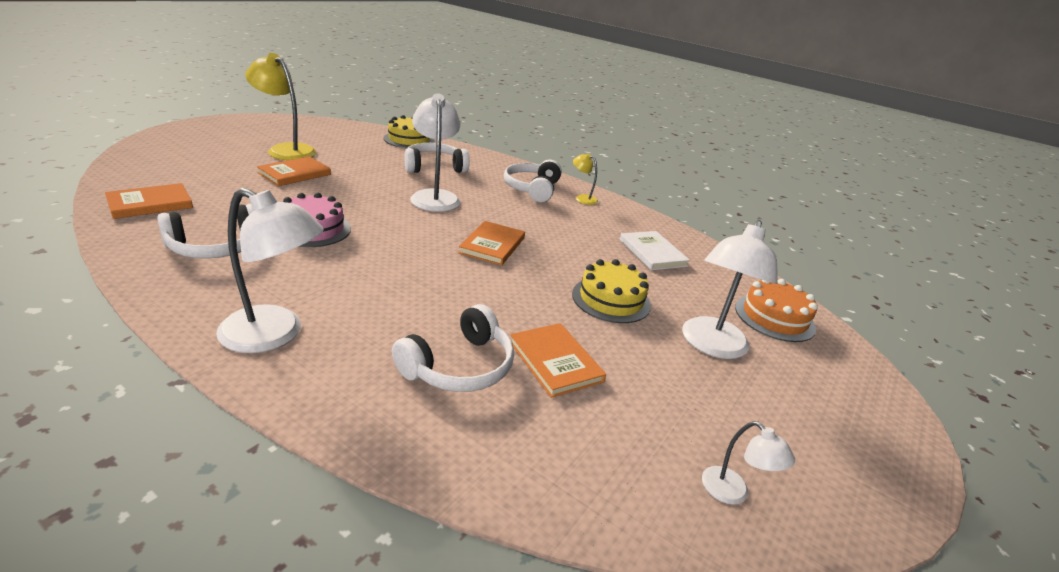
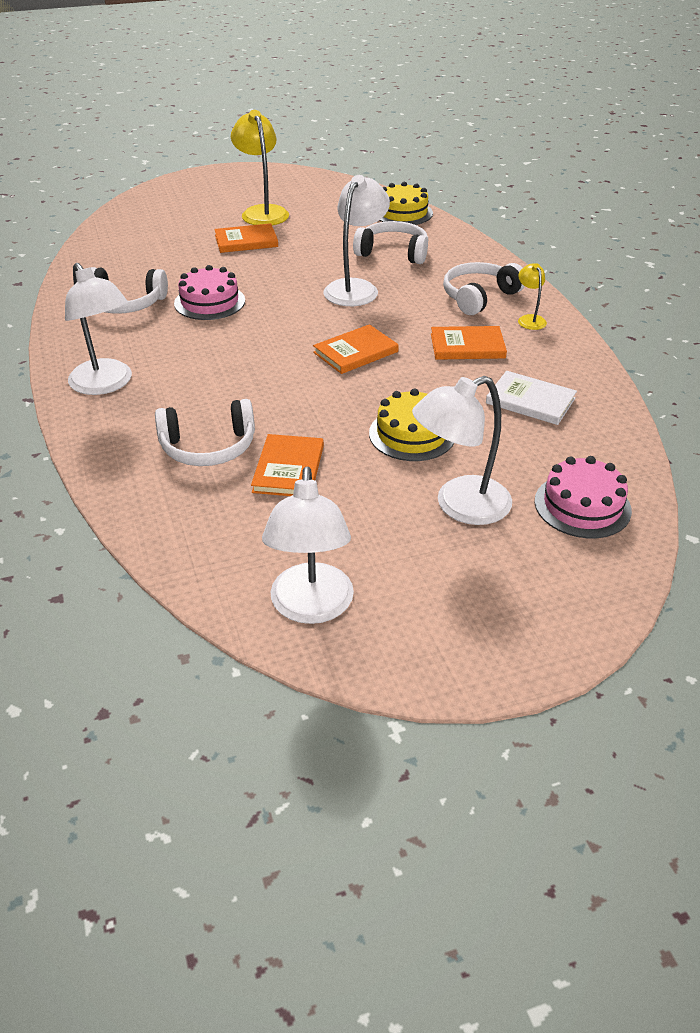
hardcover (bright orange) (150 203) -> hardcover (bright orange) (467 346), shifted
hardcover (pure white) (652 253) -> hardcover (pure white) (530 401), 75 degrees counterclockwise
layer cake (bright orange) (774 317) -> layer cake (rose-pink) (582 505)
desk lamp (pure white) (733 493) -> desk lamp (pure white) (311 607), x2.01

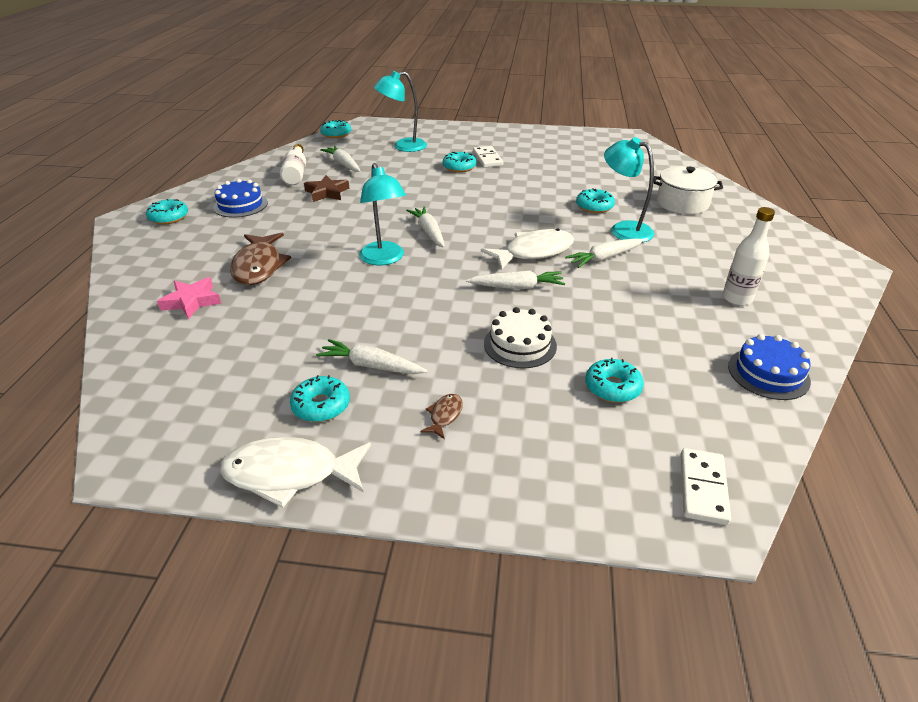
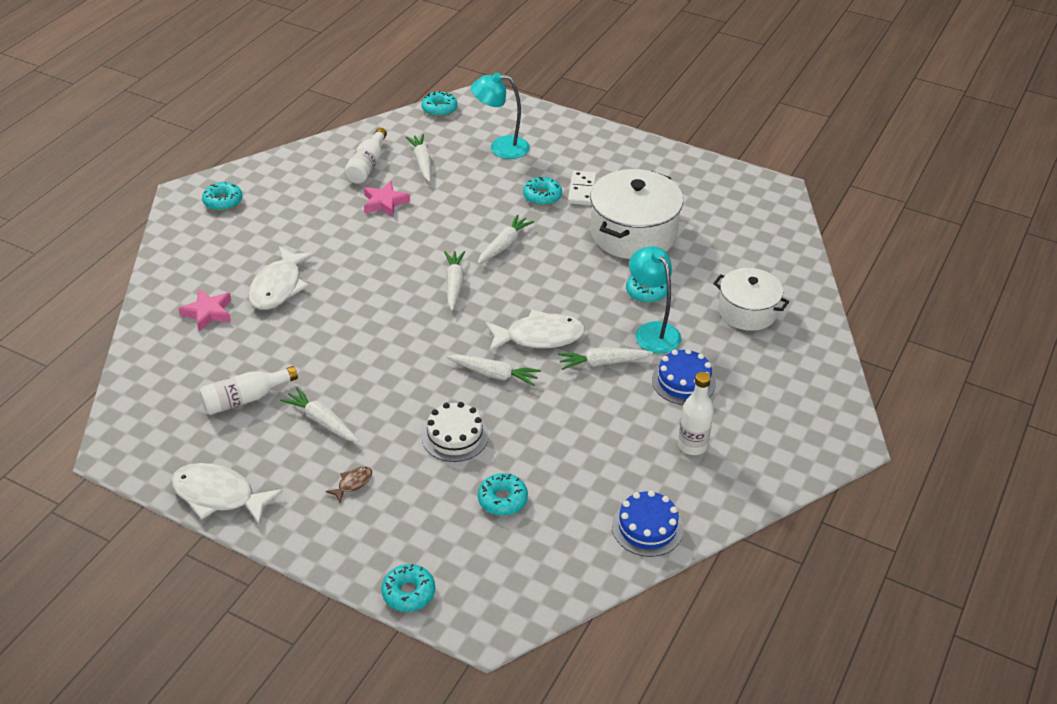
desk lamp (turquoise) (384 259) -> none
five-pointed star (russet) (327 192) -> five-pointed star (rose-pink) (385 203)
layer cake (royal blue) (240 205) -> layer cake (royal blue) (683 381), shifted
fish (russet) (258 266) -> fish (pure white) (278 287)
donut (turquoise) (321 405) -> donut (turquoise) (408 593), shifted
domino piece (pure white) (702 488) -> none
none -> pot (pure white) (633 233)
none -> carrot (pure white) (504 245)
none -> bottle (pure white) (245 399)

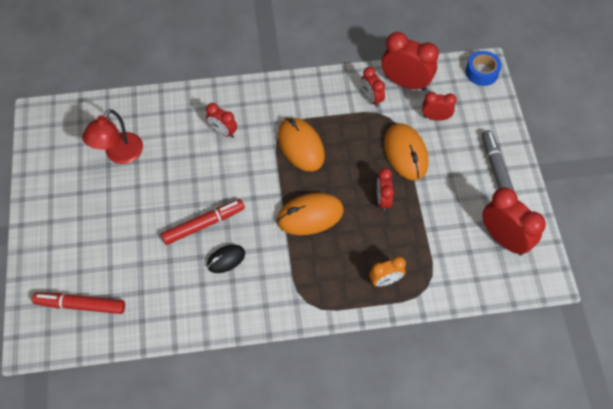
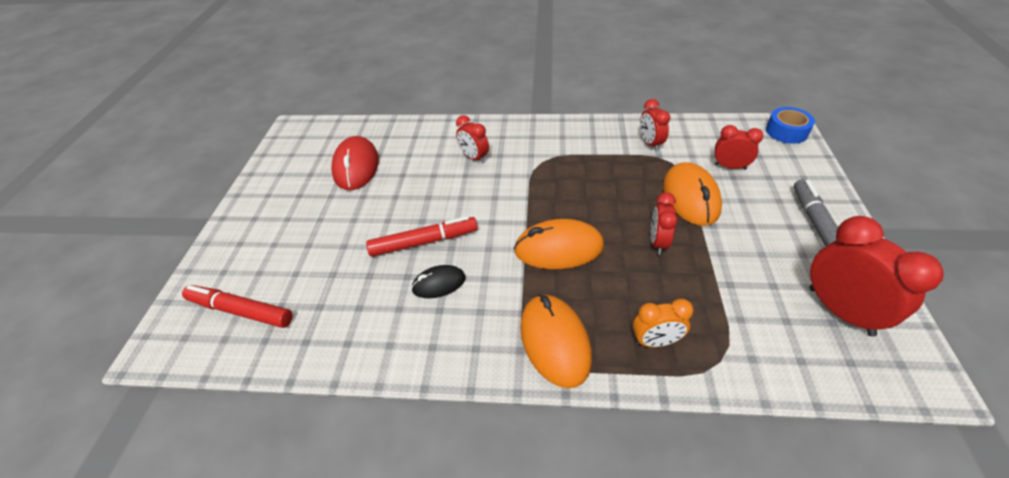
bedside clock (crimson) (405 82) -> none
desk lamp (crimson) (119 155) -> PC mouse (crimson) (356 167)
PC mouse (bright orange) (300 146) -> PC mouse (bright orange) (555 342), shifted

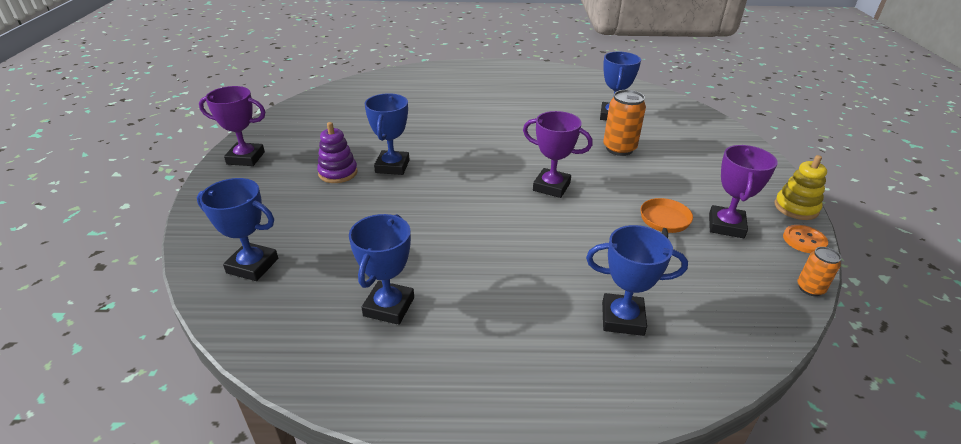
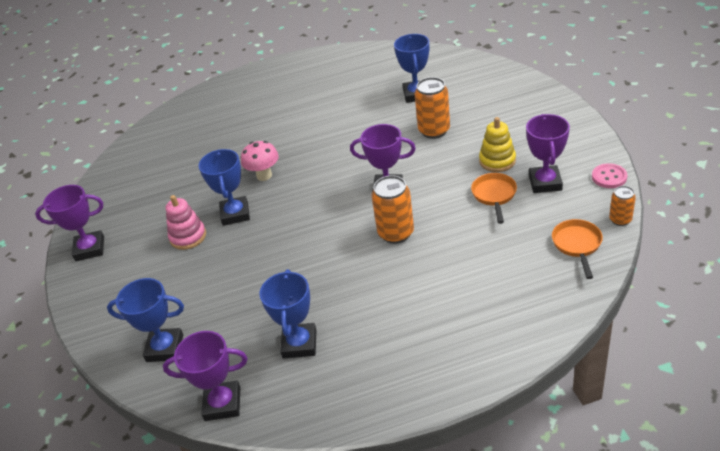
ring stacker (purple) (338 173) -> ring stacker (rose-pink) (188 237)
ring stacker (golden) (796 208) -> ring stacker (golden) (497 161), shifted
award cup (royal blue) (622 318) -> none
sewing button (bright orange) (804 240) -> sewing button (rose-pink) (609 177)
none -> fungus (rose-pink) (264 175)
none -> can (bright orange) (396 233)
none -> frying pan (bright orange) (577 245)
none -> award cup (purple) (222 404)

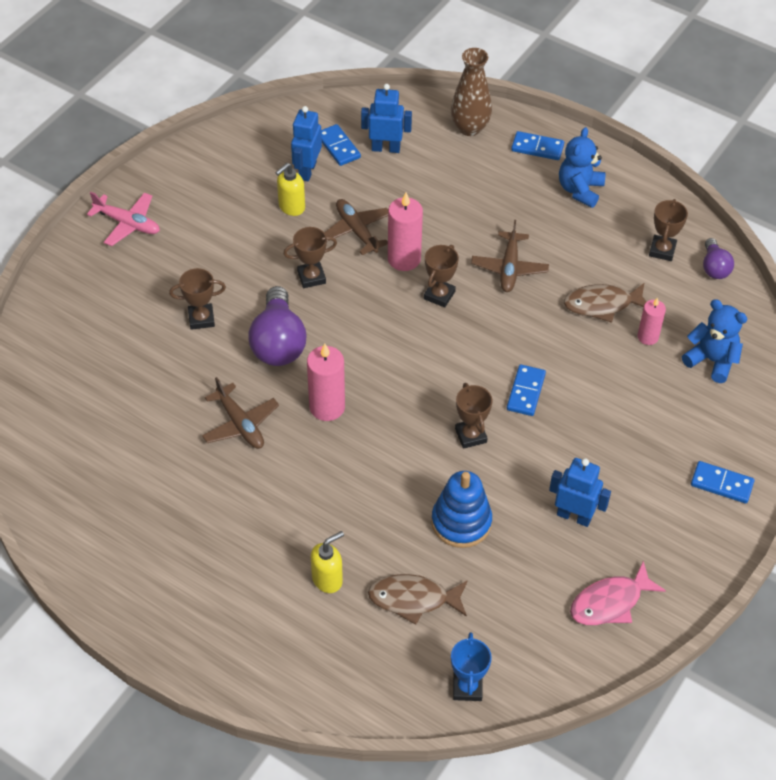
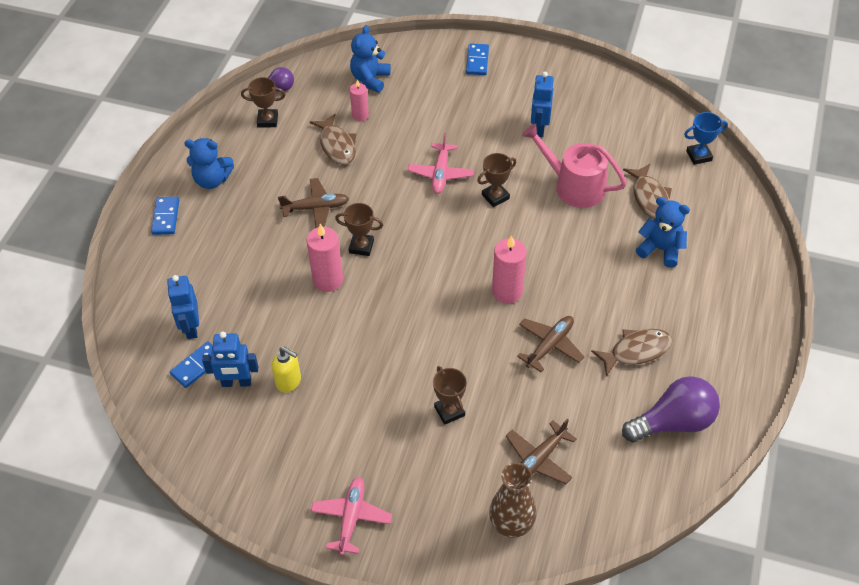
flower vase (russet) (470 128) -> flower vase (russet) (511 525), shifted
toy plane (russet) (356 231) -> toy plane (russet) (539 459), shifted
award cup (russet) (311 277) -> none
light bulb (purple) (278 342) -> light bulb (purple) (673 422), shifted
domino piece (royal blue) (525 392) -> toy plane (rose-pink) (440 173)
ring stacker (royal blue) (461 522) -> watering pot (rose-pink) (574 186)
soap dispenser (golden) (327 579) -> teddy bear (royal blue) (660 249)
fish (rose-pink) (610 602) -> none
none -> fish (russet) (636 351)

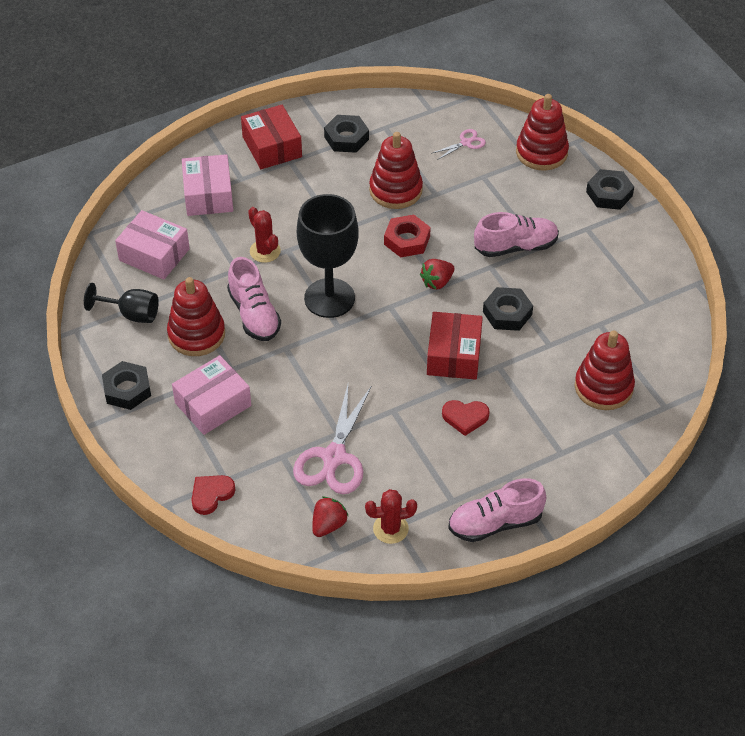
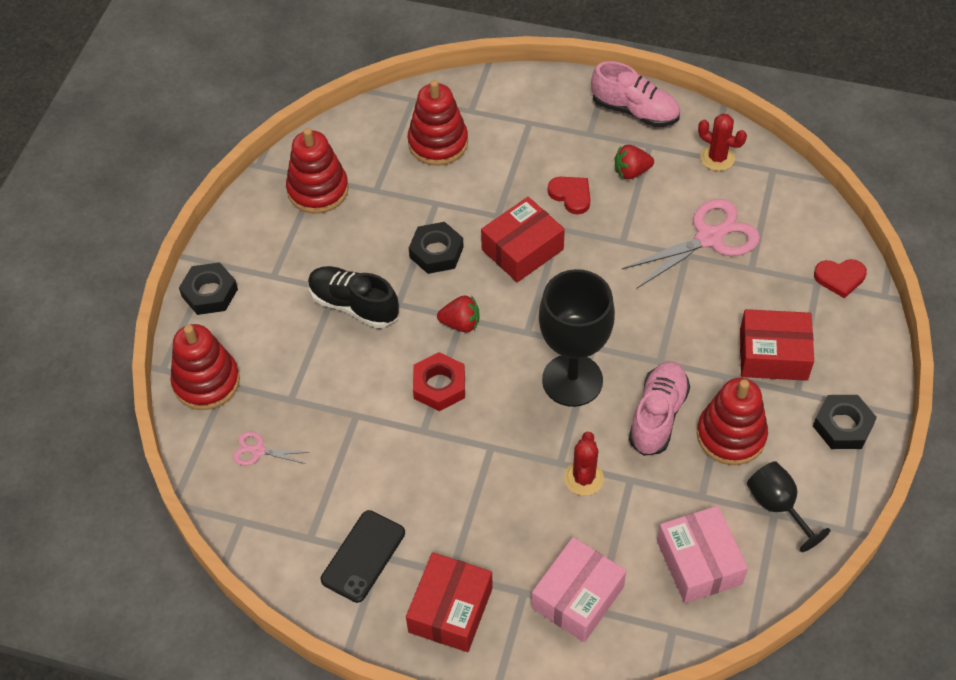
hex nut (black) (346 138) -> smartphone (black) (363 556)
ring stacker (crimson) (395 190) -> ring stacker (crimson) (318 190), shifted
shoe (rose-pink) (515 247) -> shoe (black) (354 305)
package (rose-pink) (213 404) -> package (crimson) (773 354)
strawberry (crimson) (328 525) -> strawberry (crimson) (631 172), shifted

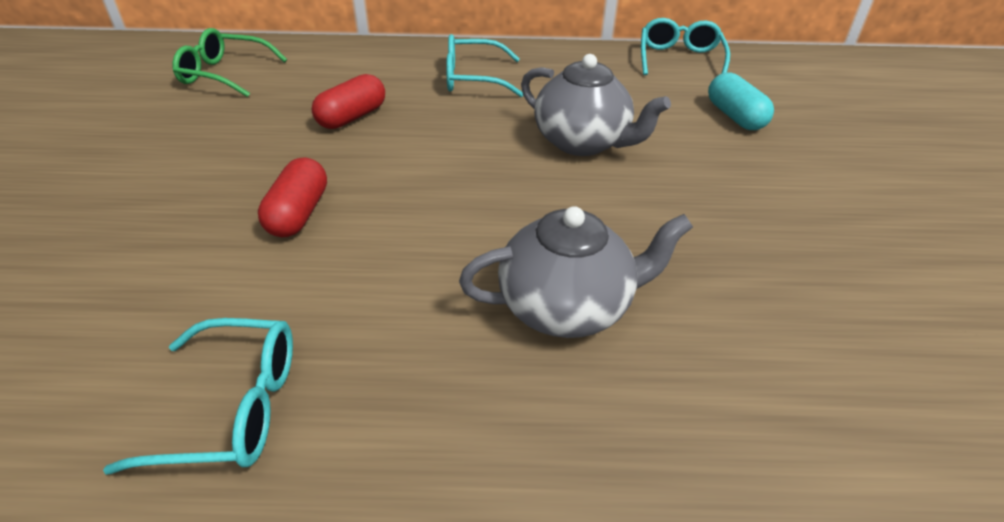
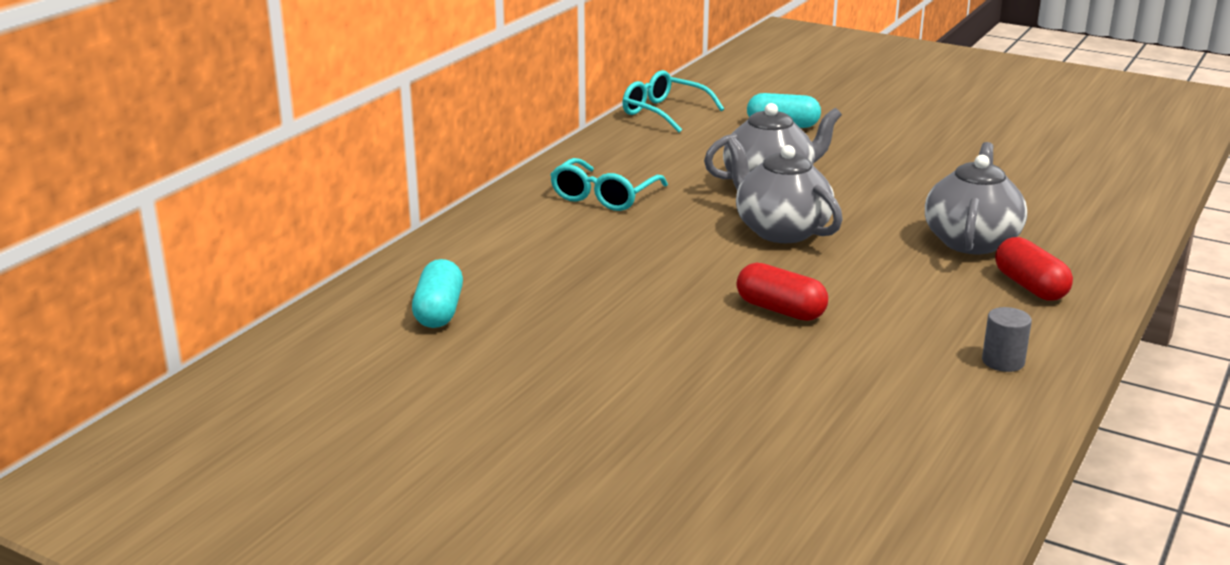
spectacles (green) (224 74) -> pill shape (turquoise) (439 311)
pill shape (crimson) (352 117) -> pill shape (crimson) (1030 286), shifted
spectacles (turquoise) (233 407) -> solid cylinder (ash-grey) (1003 361)
none -> tea pot (ash-grey) (780 230)

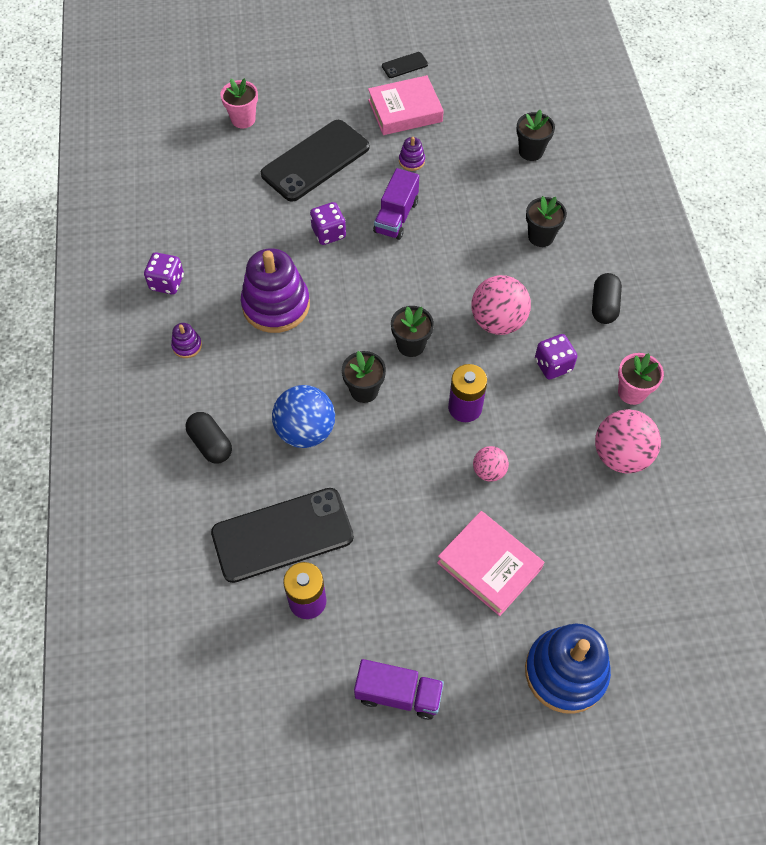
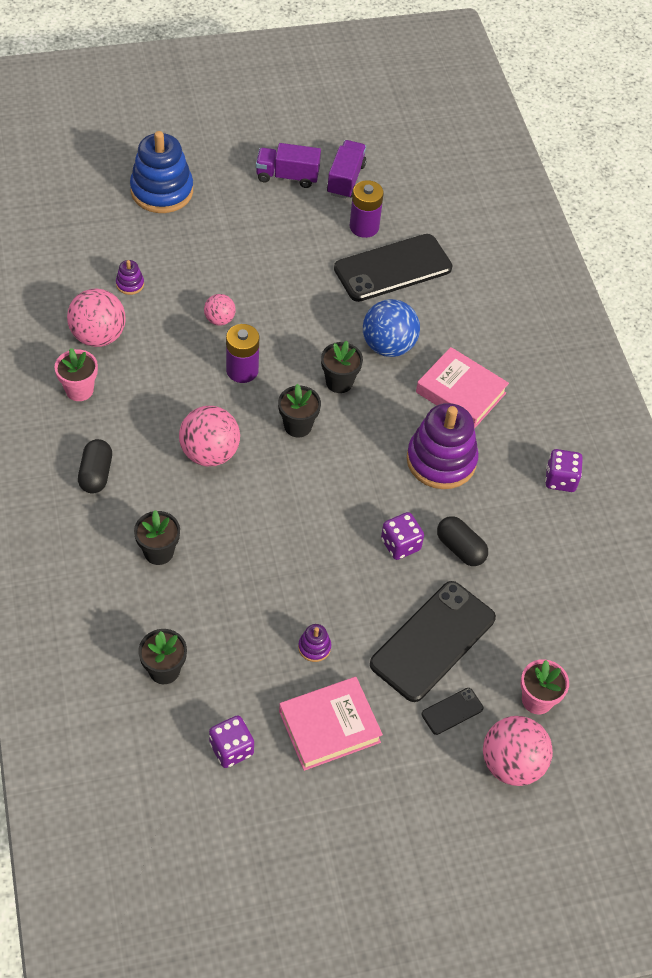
smartphone (black) (404 65) -> smartphone (black) (452 711), shifted
toy truck (purple) (396 217) -> toy truck (purple) (346 179), shifted
ring stacker (purple) (187 346) -> ring stacker (purple) (130 284), shifted
die (purple) (553 365) -> die (purple) (231 749), shifted
pill shape (black) (210 444) -> pill shape (black) (460 548), shifted
hardcover (rose-pink) (489 565) -> hardcover (rose-pink) (460 392), shifted
none -> sphere (rose-pink) (511 763)

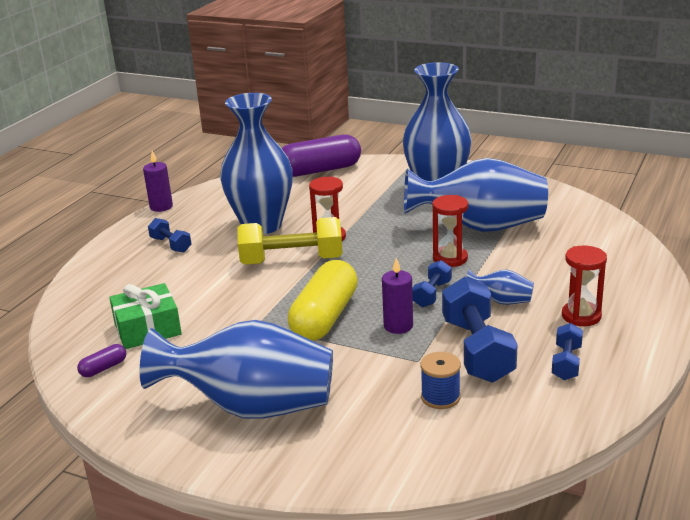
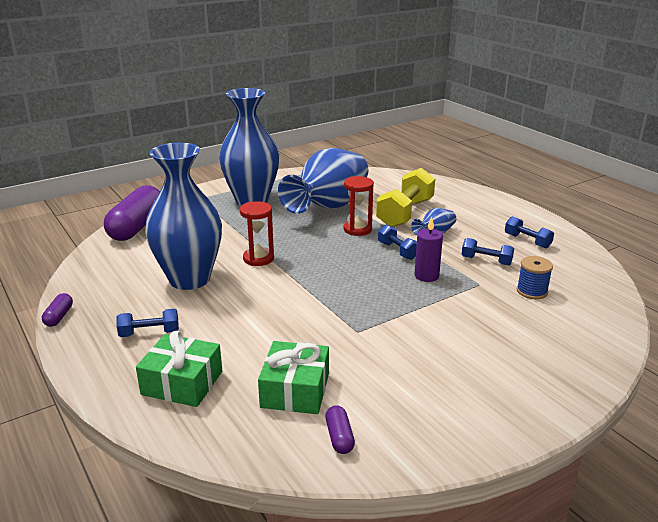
candle (purple) (161 207) -> pill shape (purple) (59 316)
hand weight (golden) (292 261) -> hand weight (golden) (405 213), shifted
hourglass (crimson) (581 316) -> none
pill shape (golden) (324 317) -> none
hand weight (royal blue) (477 350) -> hand weight (royal blue) (486 261), x0.52
flower vase (royal blue) (252 407) -> none
none -> present (green) (182 383)

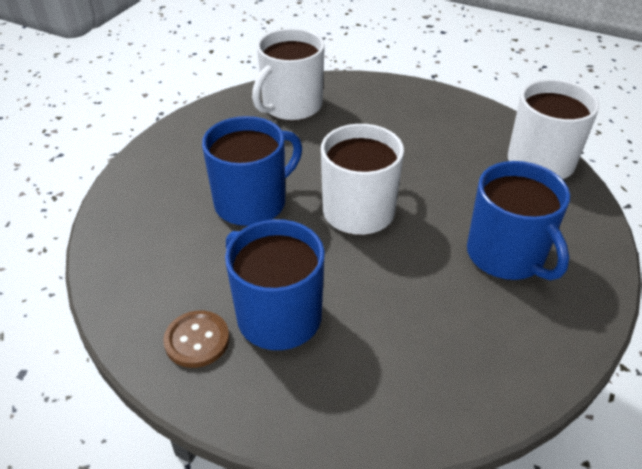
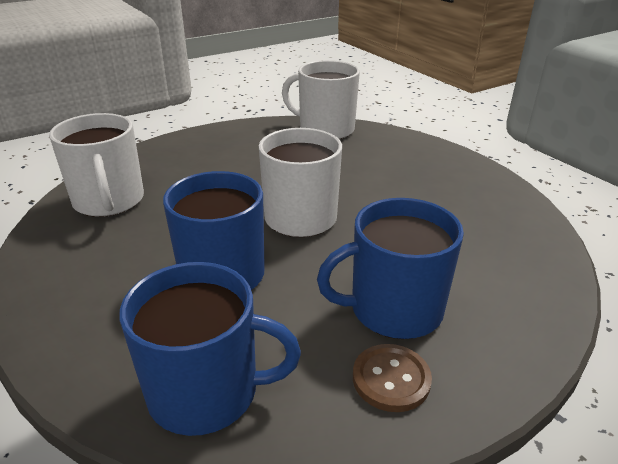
mug (royal blue) (507 255) -> mug (royal blue) (206 391), shifted

